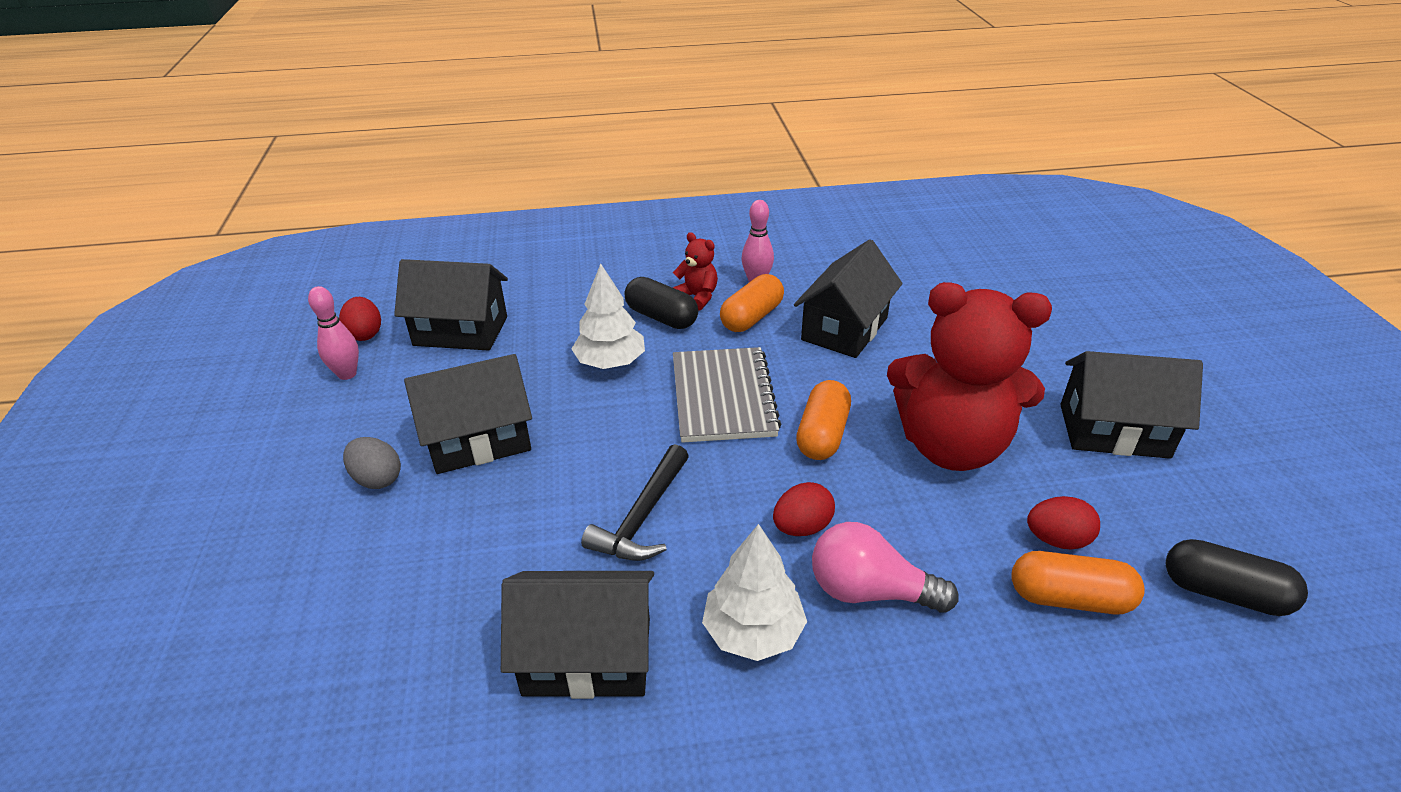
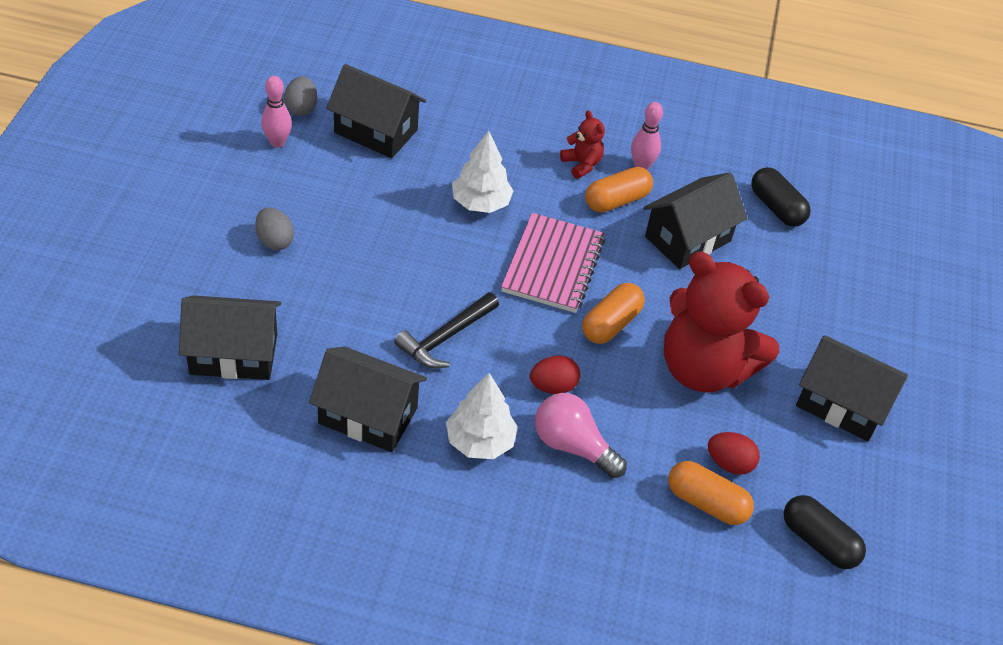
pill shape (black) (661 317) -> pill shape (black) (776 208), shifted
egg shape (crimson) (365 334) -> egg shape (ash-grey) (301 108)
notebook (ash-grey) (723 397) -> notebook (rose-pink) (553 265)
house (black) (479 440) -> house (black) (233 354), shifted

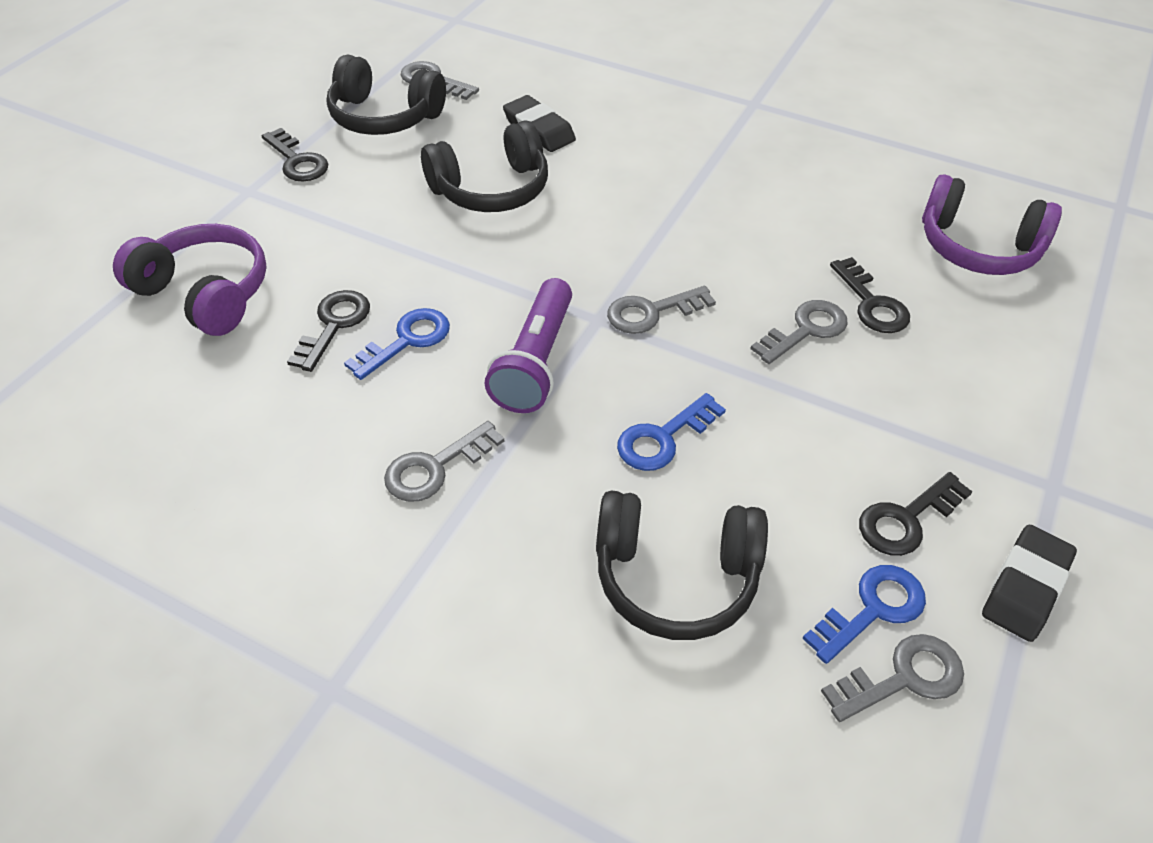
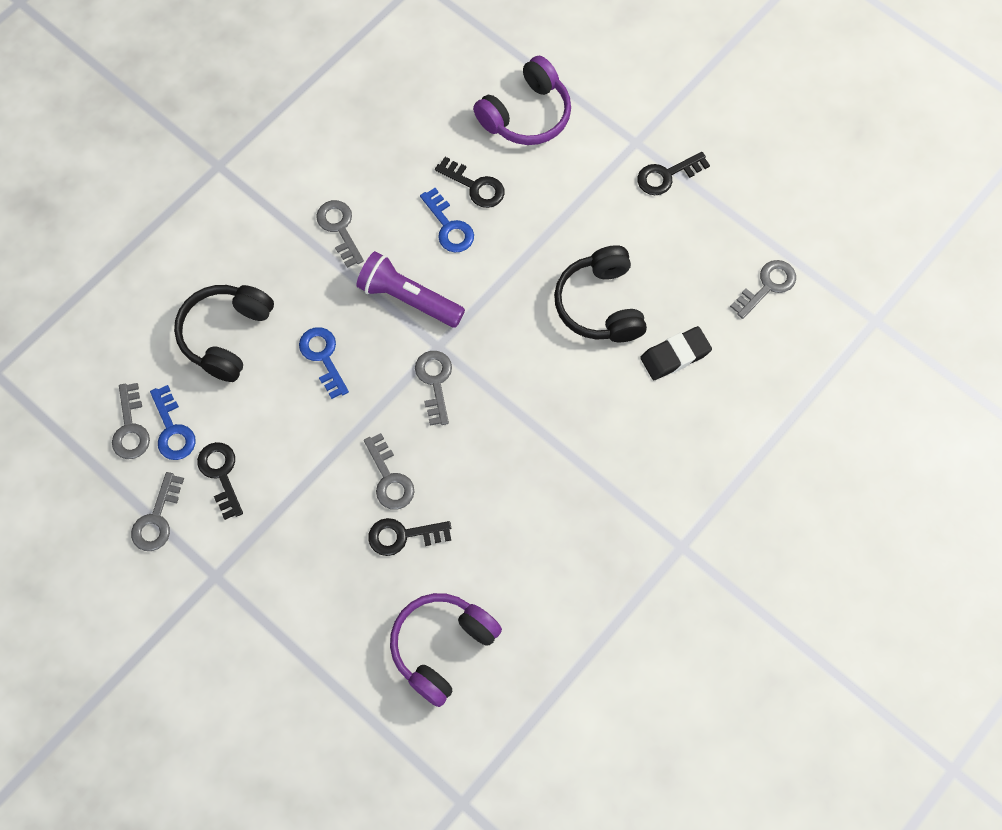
headphones (black) (384 116) -> none
pencil eraser (black) (1025 587) -> latchkey (ash-grey) (157 519)

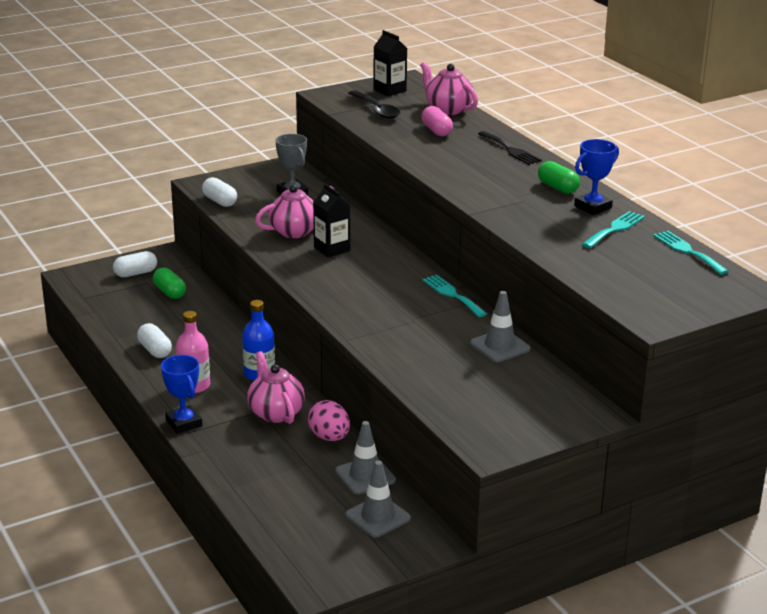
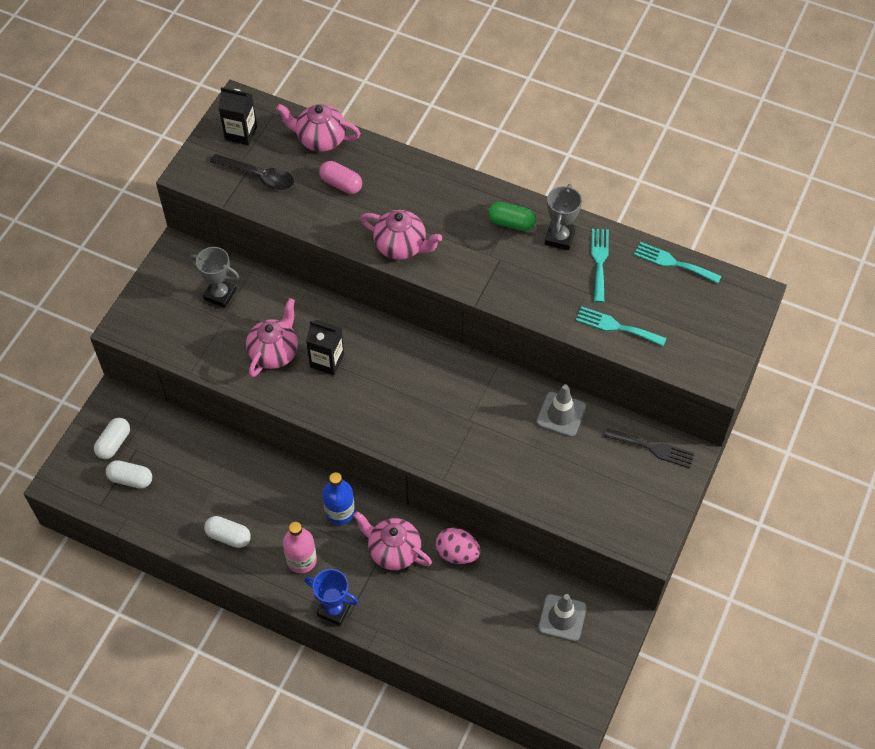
fork (black) (510 150) -> fork (black) (653 448), shifted
award cup (royal blue) (593 207) -> award cup (ash-grey) (559 237)
pill shape (pure white) (220 201) -> pill shape (pure white) (131 479), shifted
pill shape (green) (169 292) -> none
fork (turquoise) (452 295) -> fork (turquoise) (616 326), shifted
road cone (ash-grey) (365 476) -> none
none -> tea pot (rose-pink) (401 246)

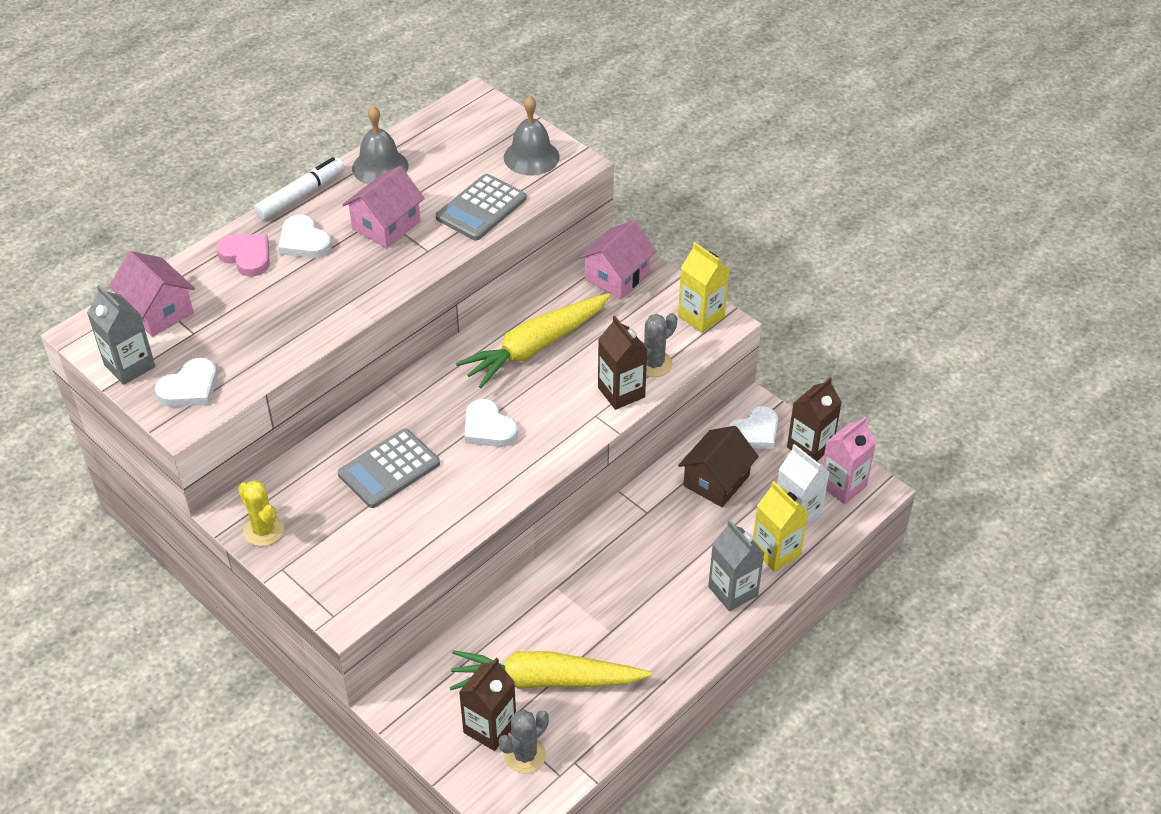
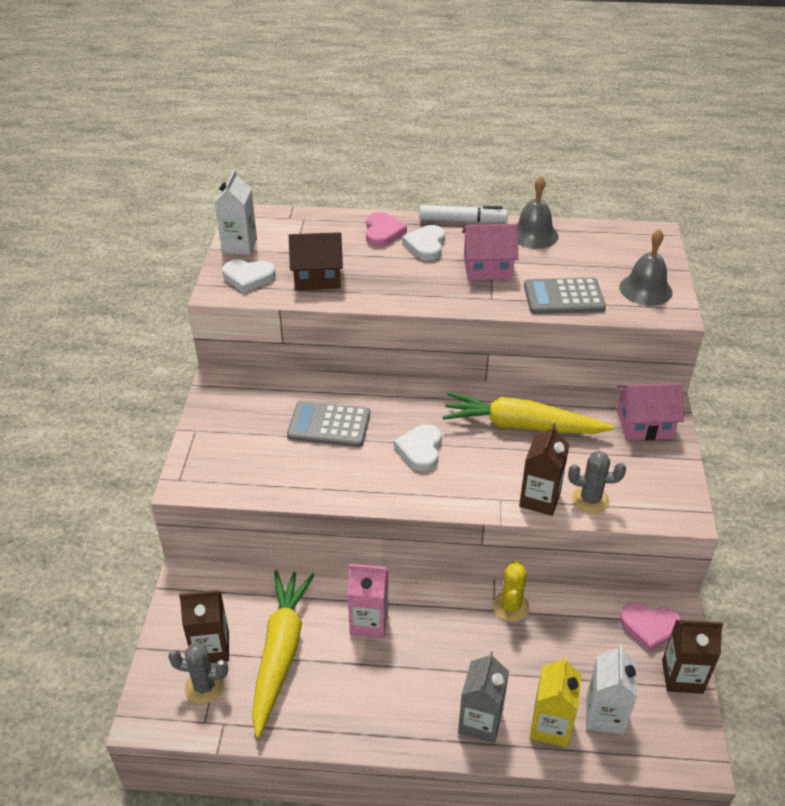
milk carton (golden) (701 316) -> none
house (rose-pink) (158 311) -> none
milk carton (ash-grey) (129 366) -> milk carton (pure white) (239 245)
love heart (pure white) (754 432) -> love heart (rose-pink) (649 627)
milk carton (rose-pink) (842 486) -> milk carton (rose-pink) (369 622), shifted
house (russet) (716 481) -> house (russet) (317 277), shifted
saguaro cactus (golden) (264 530) -> saguaro cactus (golden) (510 607), shifted
carrot (golden) (545 680) -> carrot (golden) (281 652), 45 degrees clockwise

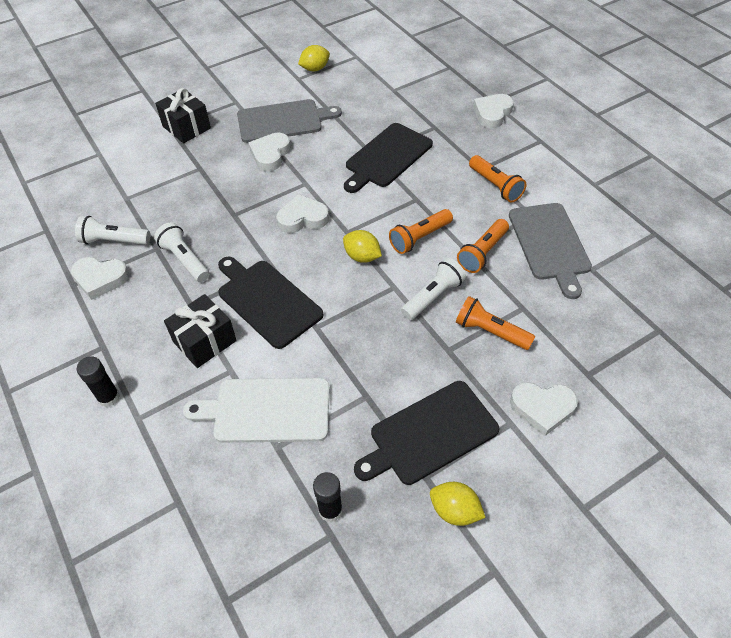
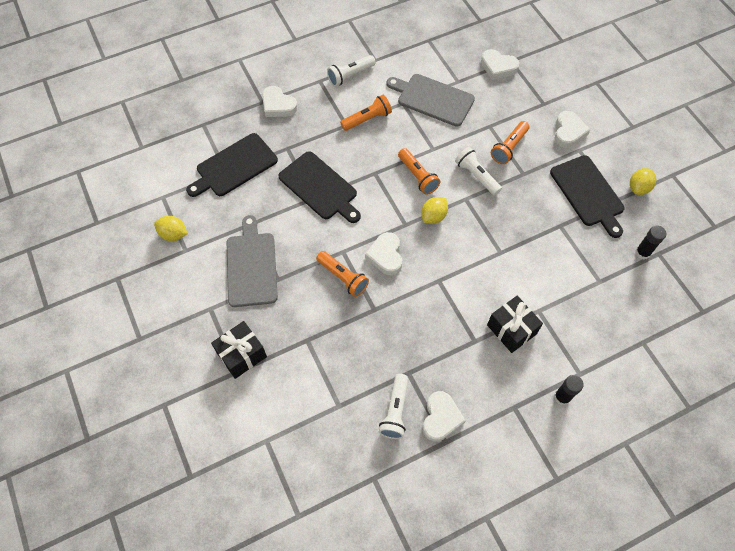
citrus fruit (golden) (315 69) -> citrus fruit (golden) (173 234), 45 degrees counterclockwise
love heart (pure white) (270 154) -> love heart (pure white) (498 67), shifted
cutting board (ash-grey) (550 244) -> cutting board (ash-grey) (433 99), 150 degrees counterclockwise
flashlight (bright orange) (482 253) -> flashlight (bright orange) (343 277), shifted
flashlight (pure white) (185 260) -> flashlight (pure white) (350 75), shifted
cutting board (black) (267 301) -> cutting board (black) (234 166), shifted
cutting board (pure white) (267 410) -> none

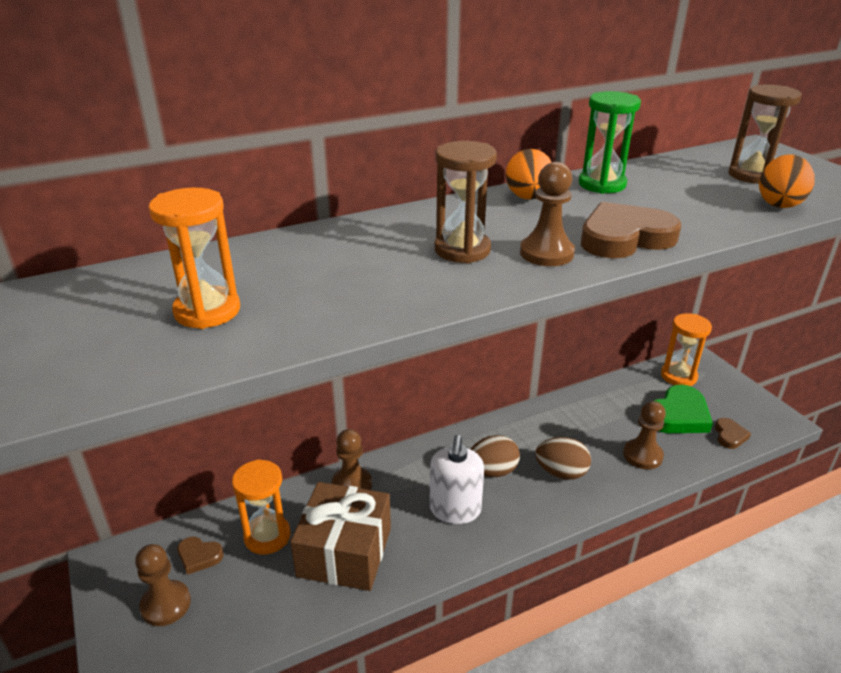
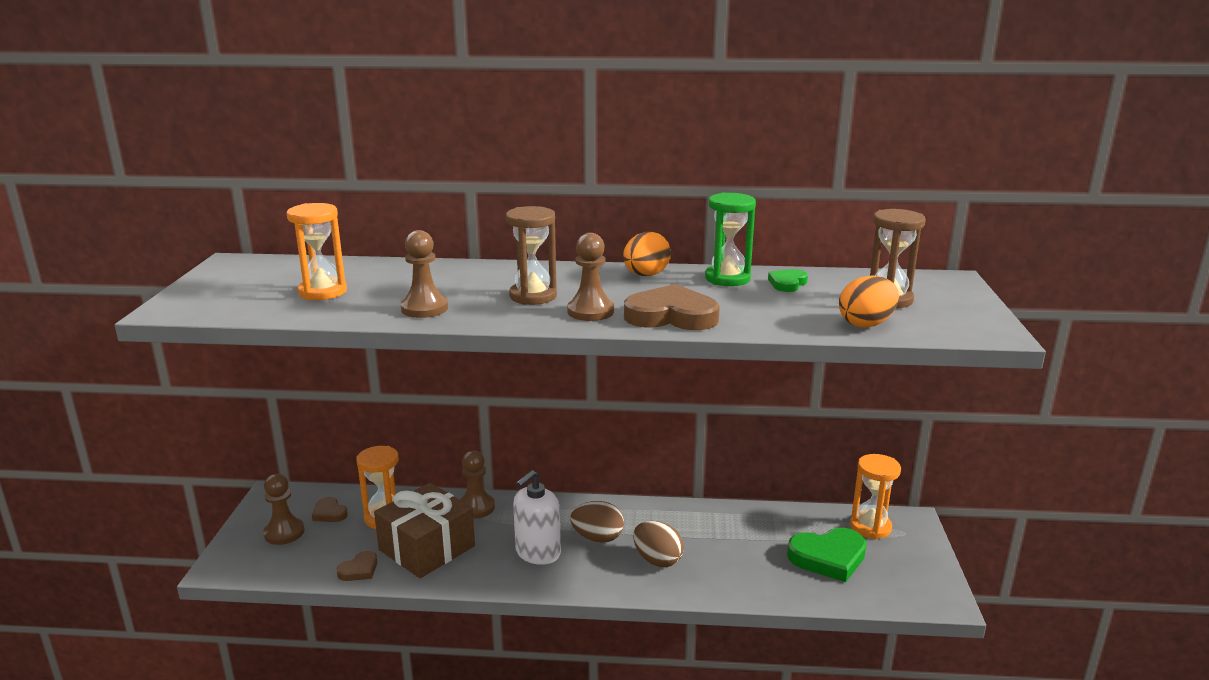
chess pawn (russet) (642 455) -> chess pawn (russet) (424 308), shifted
love heart (russet) (729 435) -> love heart (russet) (359 570), shifted
none -> love heart (green) (787 283)

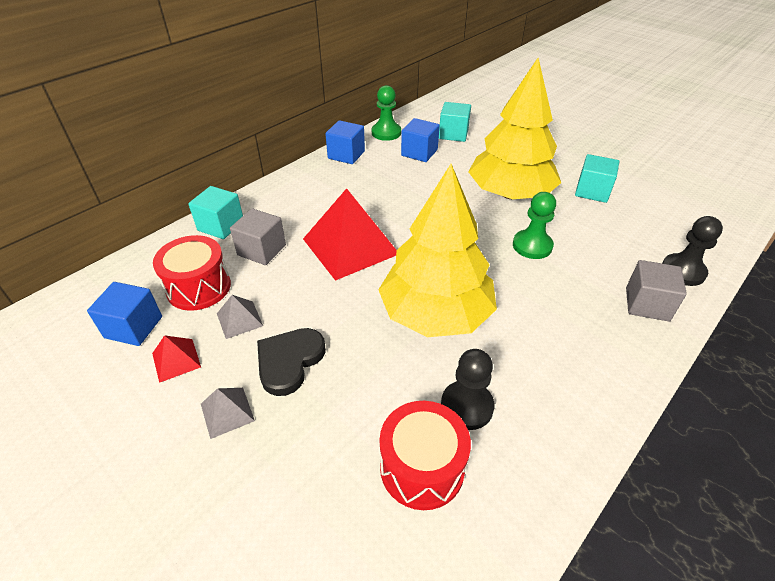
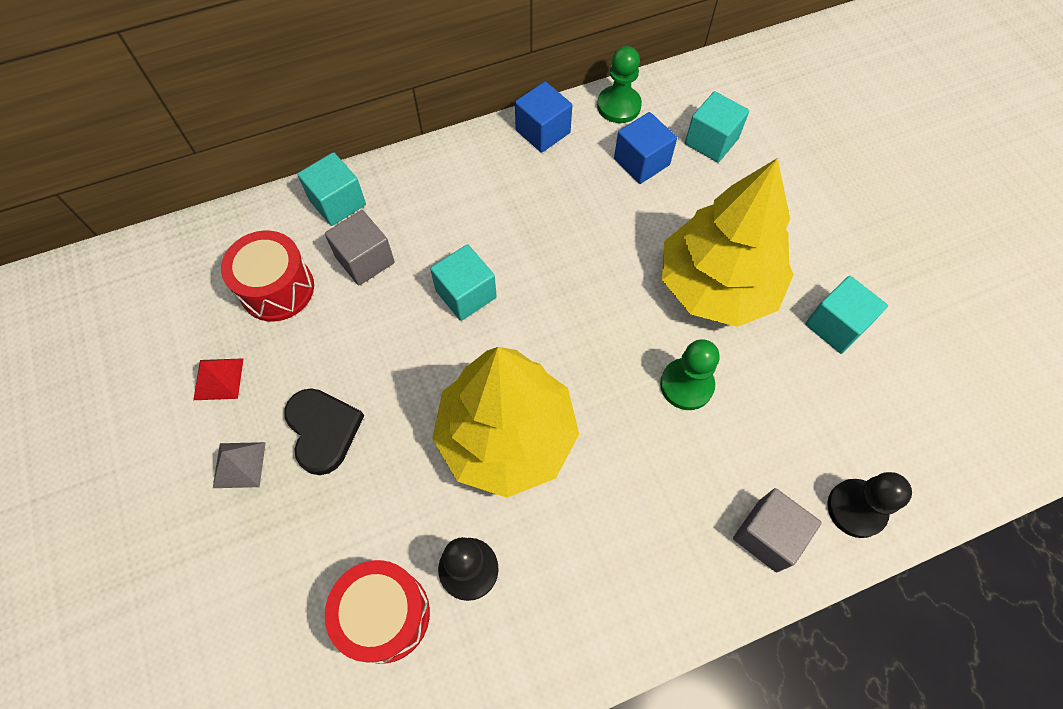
pyramid shape (crimson) (350 246) -> block (turquoise) (466 294)
block (royal blue) (133 327) -> none
pyramid shape (ash-grey) (239 319) -> none
love heart (black) (289 361) -> love heart (black) (323 430), 105 degrees clockwise

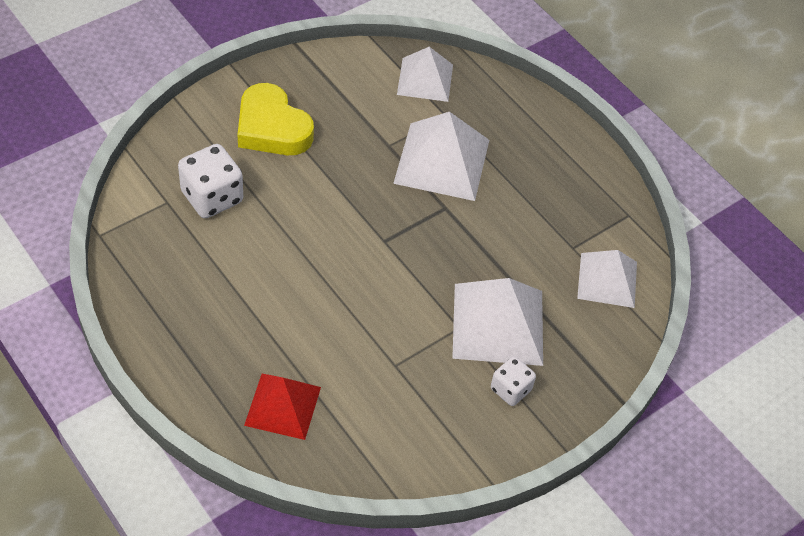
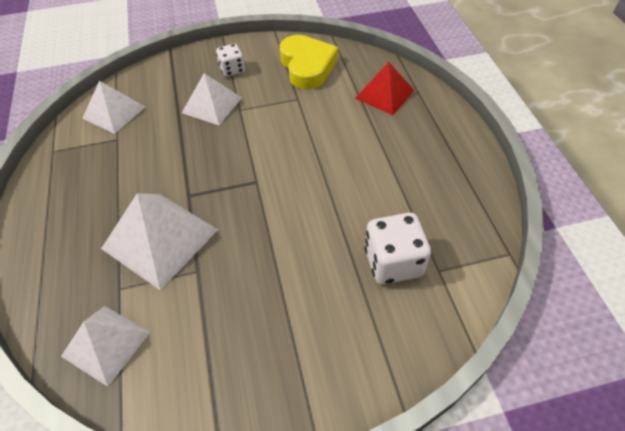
love heart (golden) (272 128) -> love heart (golden) (307 66), shifted
pyramid shape (pure white) (498 323) -> pyramid shape (pure white) (211 105), x0.66

